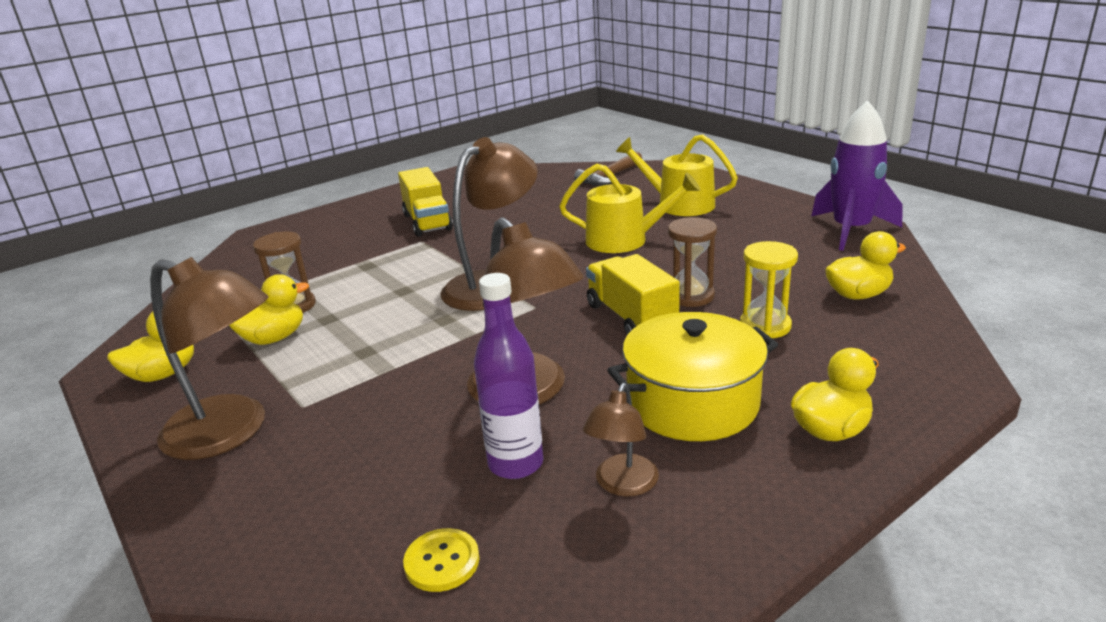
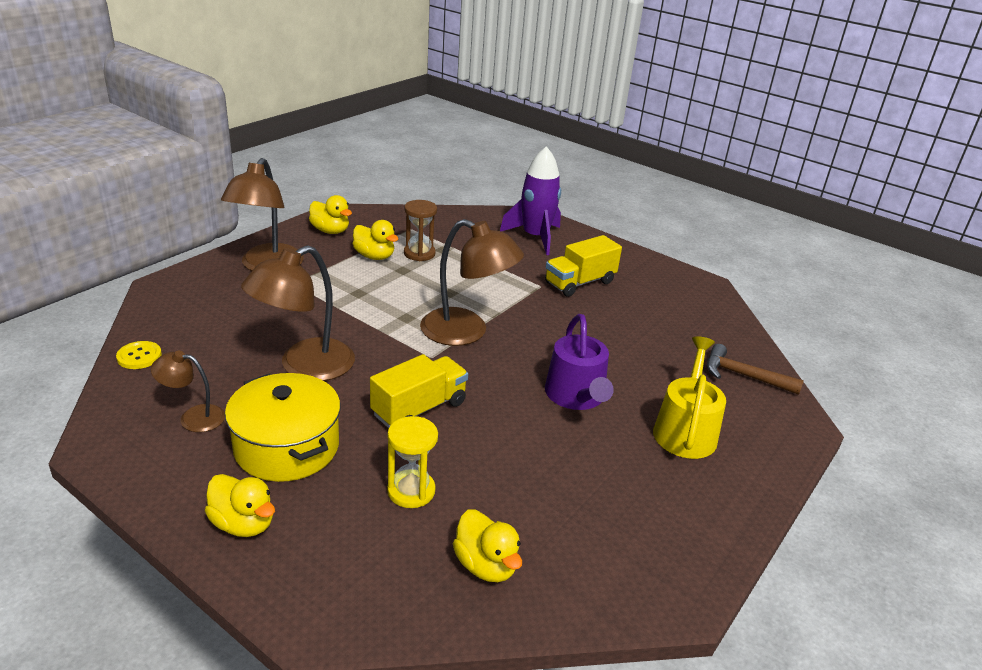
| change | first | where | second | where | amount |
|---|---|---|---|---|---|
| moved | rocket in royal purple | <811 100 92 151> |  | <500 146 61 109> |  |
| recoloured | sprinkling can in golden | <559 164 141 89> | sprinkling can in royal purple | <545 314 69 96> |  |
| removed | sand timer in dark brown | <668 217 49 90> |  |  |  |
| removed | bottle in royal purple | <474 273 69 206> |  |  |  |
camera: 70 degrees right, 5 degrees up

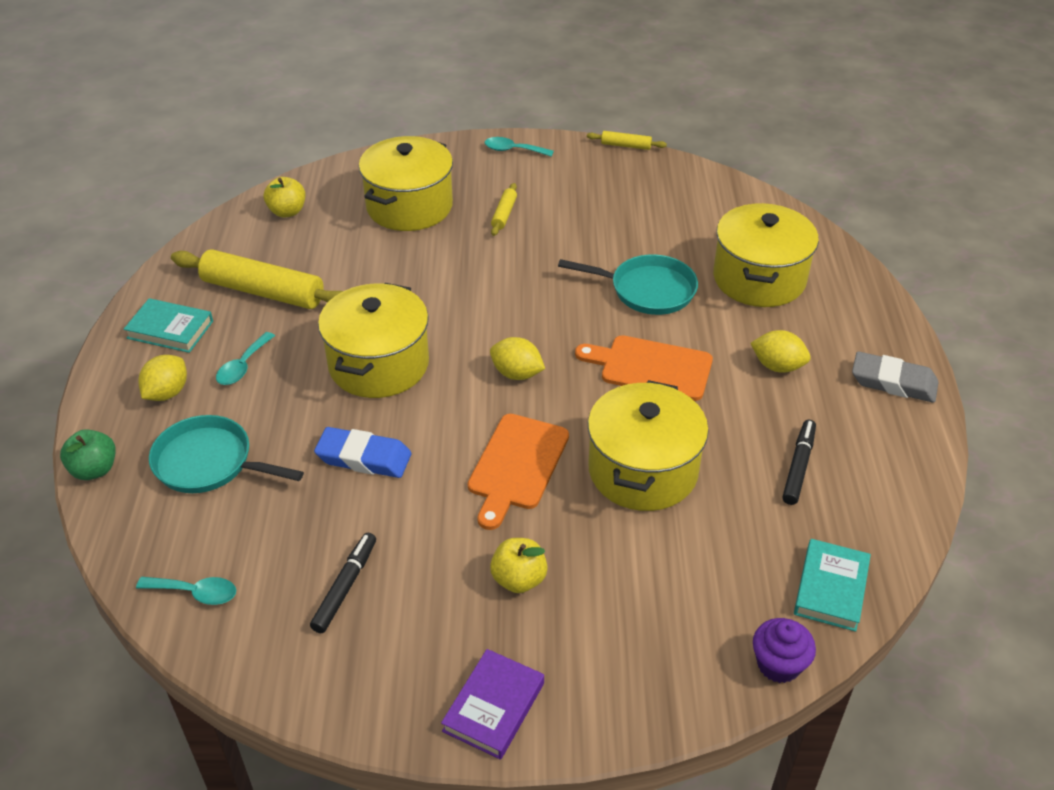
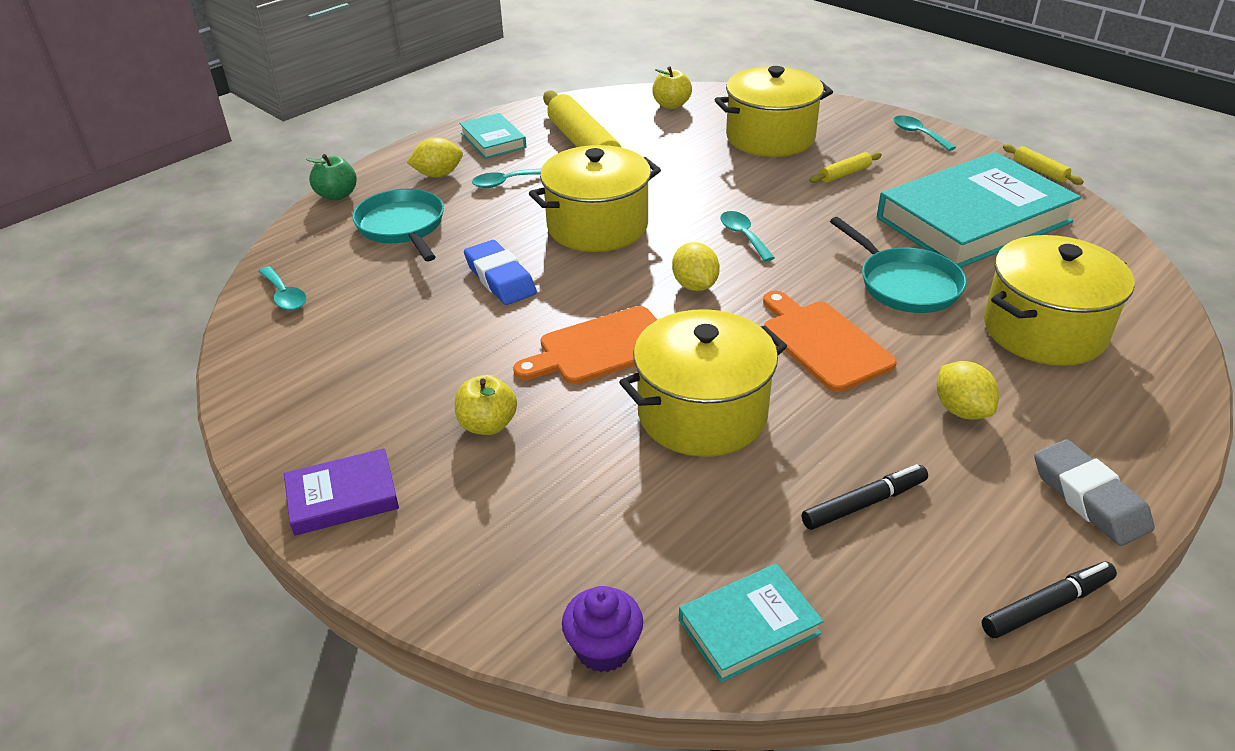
| change | first | where | second | where | amount |
|---|---|---|---|---|---|
| moved | felt pen in ebony | <310 533 66 100> |  | <982 562 135 76> |  |
| added |  |  | book in teal | <877 152 204 116> |  |
| added |  |  | tablespoon in teal | <720 211 55 51> |  |
camera: 45 degrees right, 5 degrees down

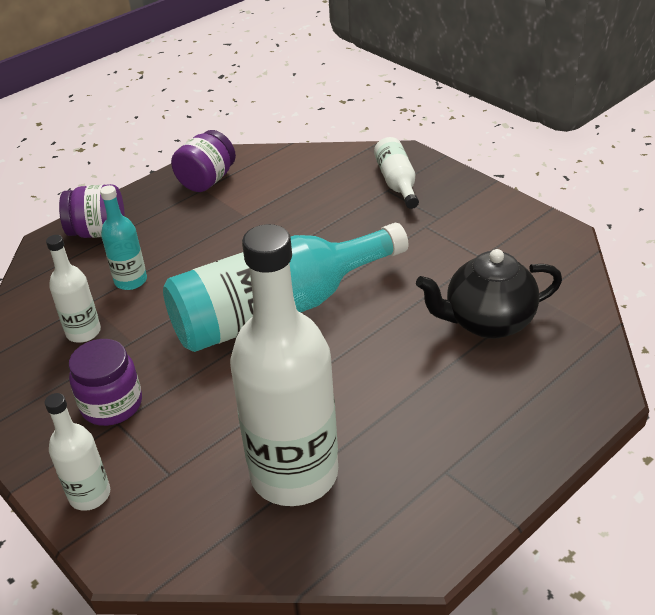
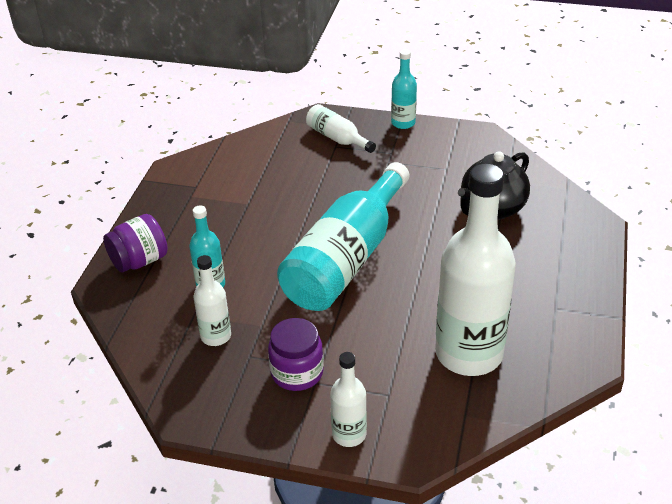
| change | first | where | second | where | amount |
|---|---|---|---|---|---|
| removed | jar in royal purple | <171 130 65 62> |  |  |  |
| added |  |  | bottle in teal | <391 49 26 80> |  |
camera: 35 degrees left, 0 degrees up

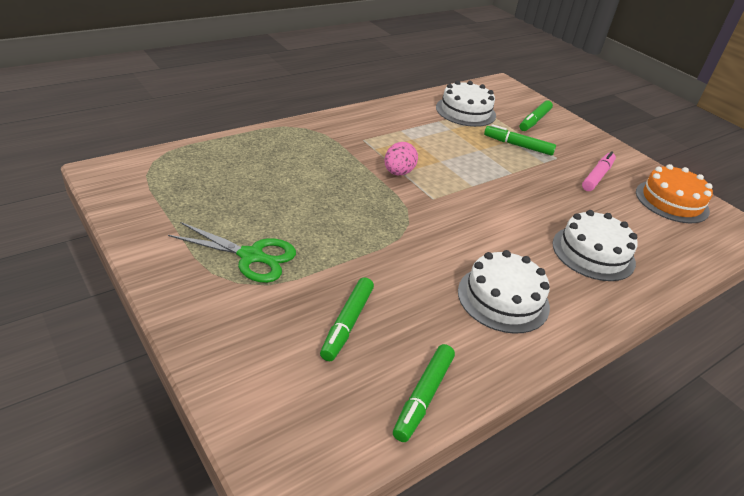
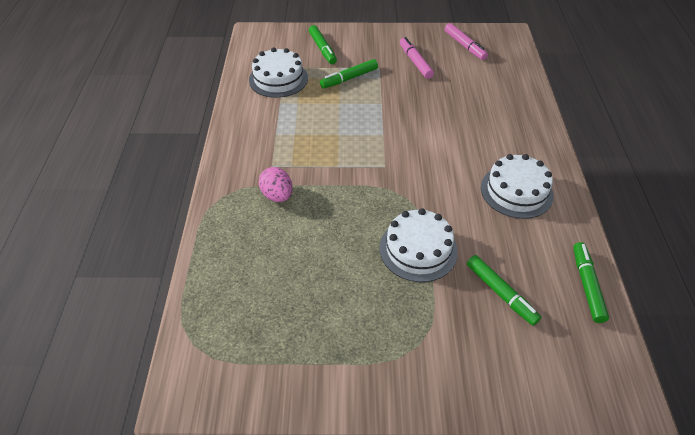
| change | first | where | second | where | amount |
|---|---|---|---|---|---|
| moved | toy egg in pink | <384 142 34 33> |  | <259 167 34 35> |  |
| replaced | layer cake in orange | <636 164 77 59> | felt pen in pink | <445 23 43 37> |  |
| moved | layer cake in pure white | <552 210 86 71> |  | <379 208 79 74> |  |
| removed | scissors in emerald | <168 222 128 61> |  |  |  |
| turned | felt pen in emerald | <393 344 62 98> |  | <573 242 36 81> | 150 degrees counterclockwise |
camera: 50 degrees left, 10 degrees up

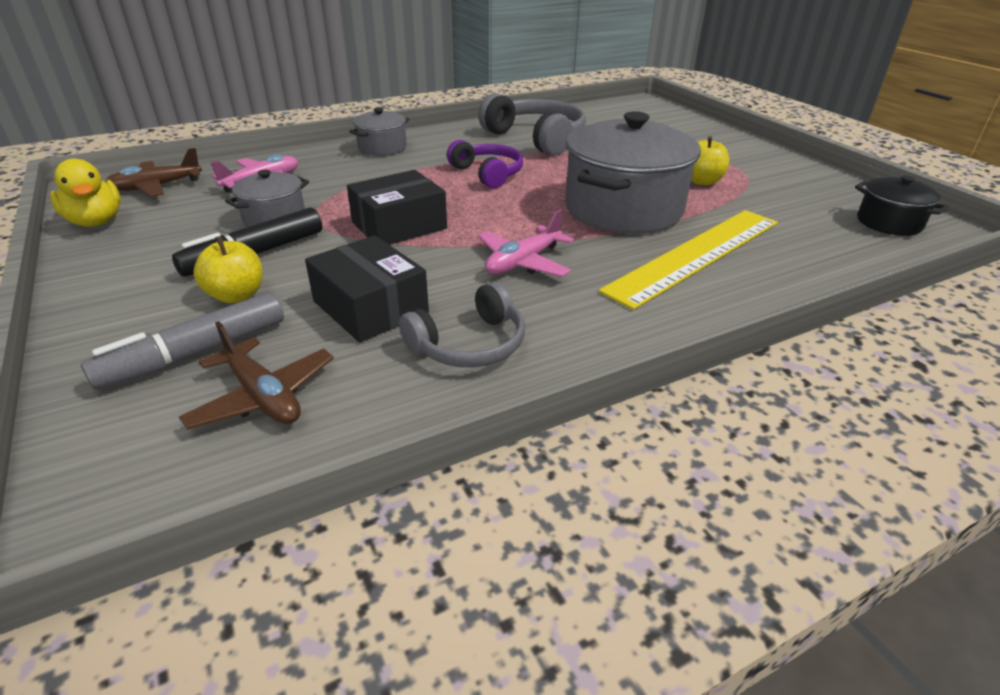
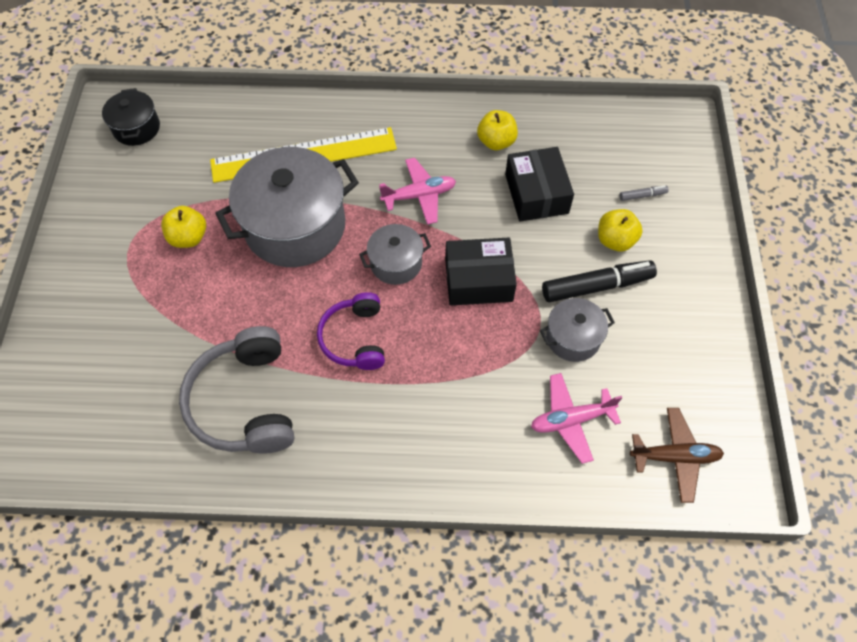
| change | first | where | second | where | amount |
|---|---|---|---|---|---|
| moved | stockpot in gray | <349 108 60 48> |  | <359 224 72 61> |  |
| removed | duck in golden | <50 159 71 68> |  |  |  |
| replaced | headphones in gray | <399 281 126 87> | apple in golden | <477 110 41 40> |  |
| resized | felt pen in gray | <81 292 203 98> |  | <620 186 49 15> | x0.45 |
| removed | toy plane in dark brown | <179 321 155 108> |  |  |  |
camera: 150 degrees left, 25 degrees up

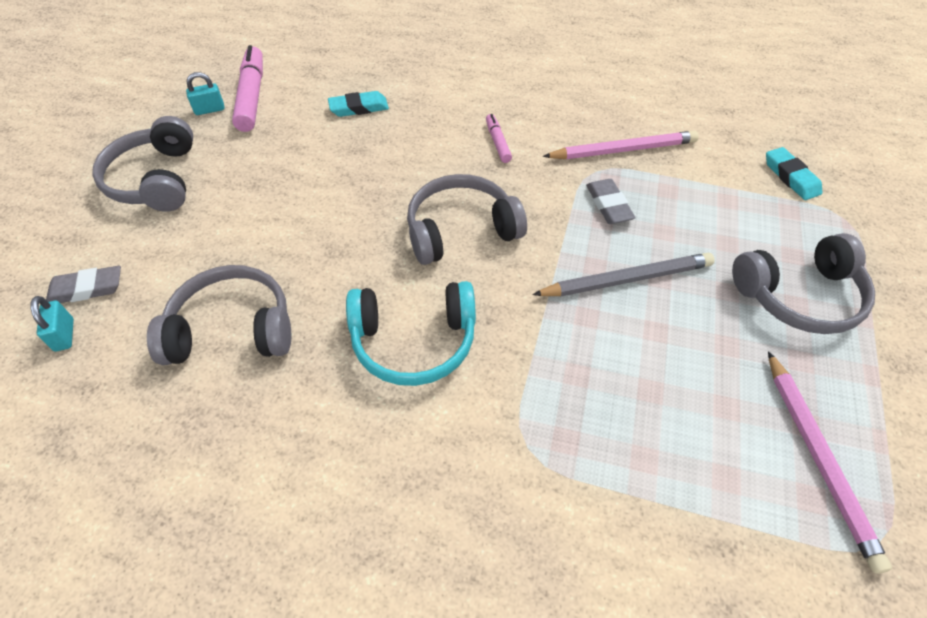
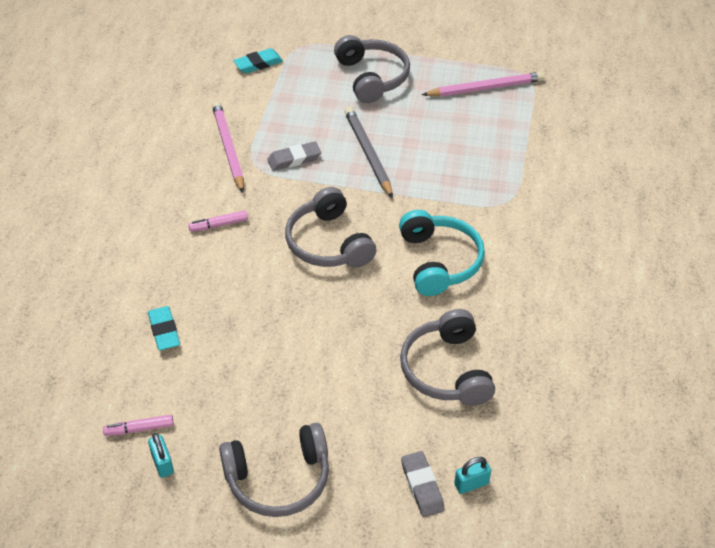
| change | first | where | second | where | amount |
|---|---|---|---|---|---|
| resized | felt pen in pink | <232 45 31 87> |  | <103 415 71 21> | x0.52 |
camera: 95 degrees left, 5 degrees down

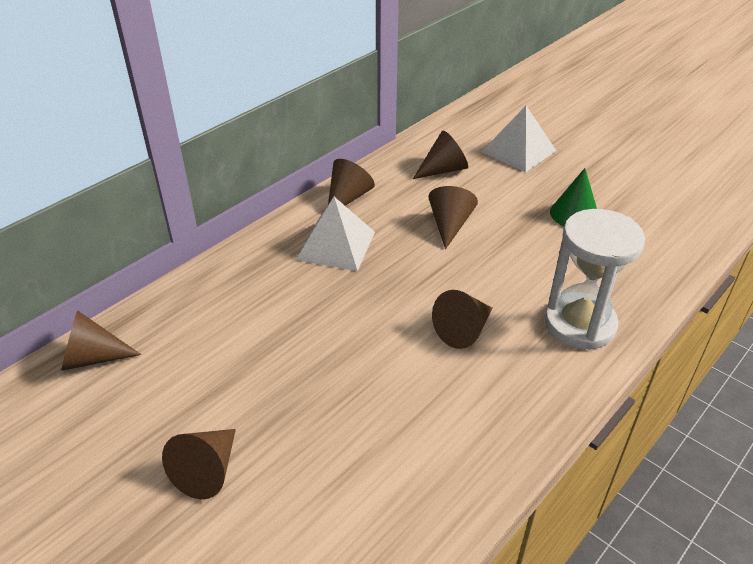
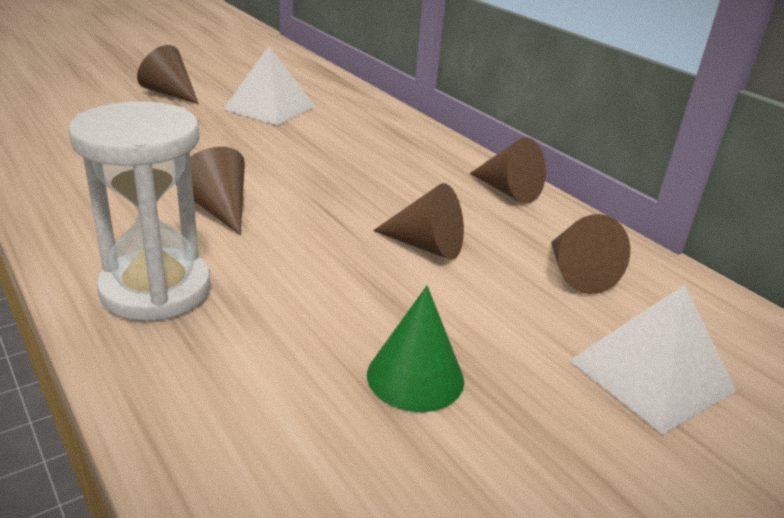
| change | first | where | second | where | amount |
|---|---|---|---|---|---|
| moved | solid pyramid in pure white | <296 197 79 74> |  | <223 46 92 79> |  |
| removed | cone shape in dark brown | <61 310 80 61> |  |  |  |
camera: 100 degrees right, 10 degrees down

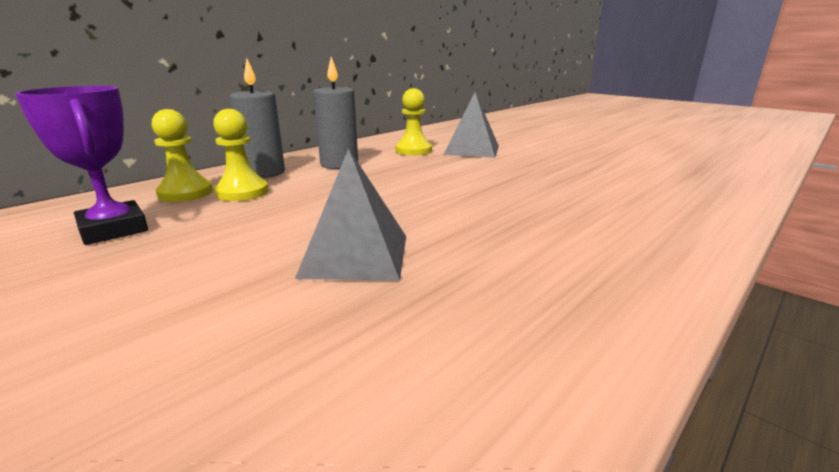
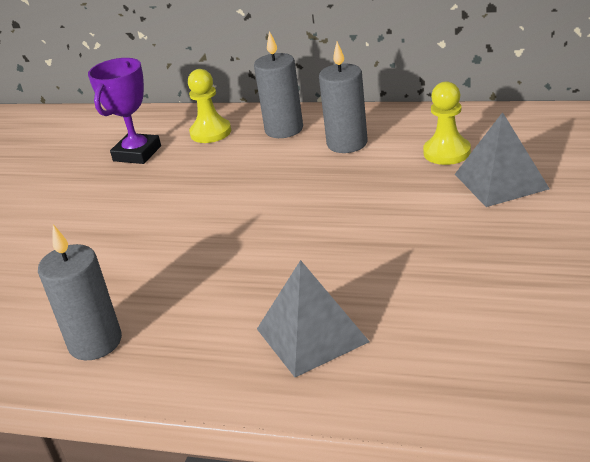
| change | first | where | second | where | amount |
|---|---|---|---|---|---|
| removed | chess pawn in golden | <213 109 56 92> |  |  |  |
| moved | solid pyramid in gray | <295 148 111 133> |  | <257 260 113 117> |  |
| added |  |  | pillar candle in gray | <38 225 84 136> |  |
camera: 65 degrees right, 10 degrees up

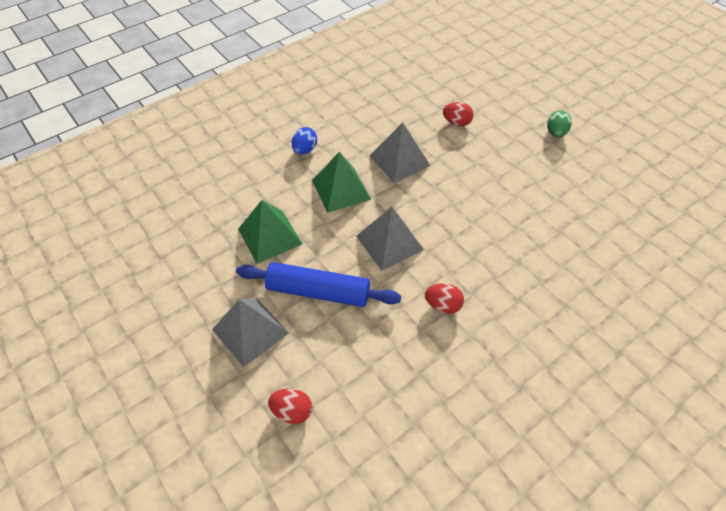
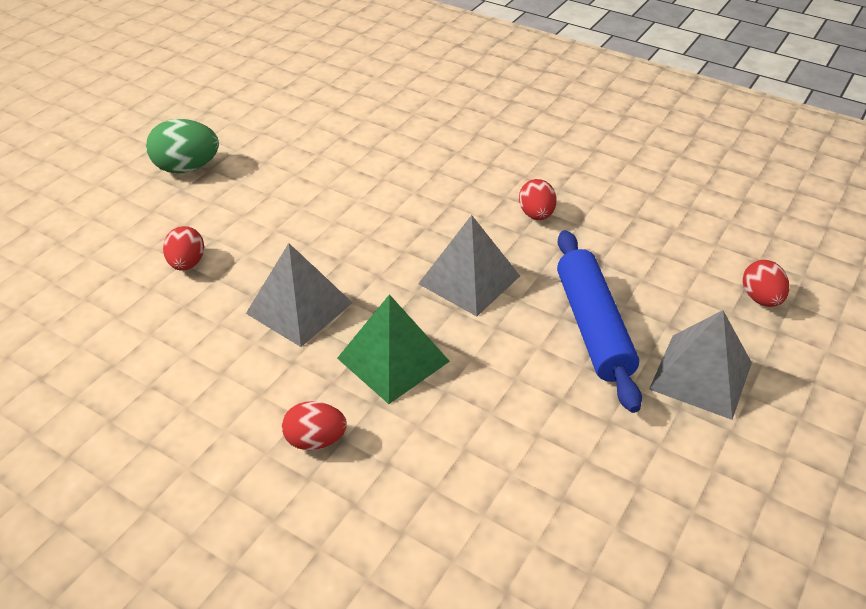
| change | first | where | second | where | amount |
|---|---|---|---|---|---|
| resized | toy egg in emerald | <547 110 25 27> |  | <146 119 73 54> | x1.53 |
| recoloured | toy egg in blue | <292 127 25 28> | toy egg in scarlet | <282 401 65 49> |  |
| removed | solid pyramid in emerald | <238 200 64 64> |  |  |  |
camera: 110 degrees left, 10 degrees down

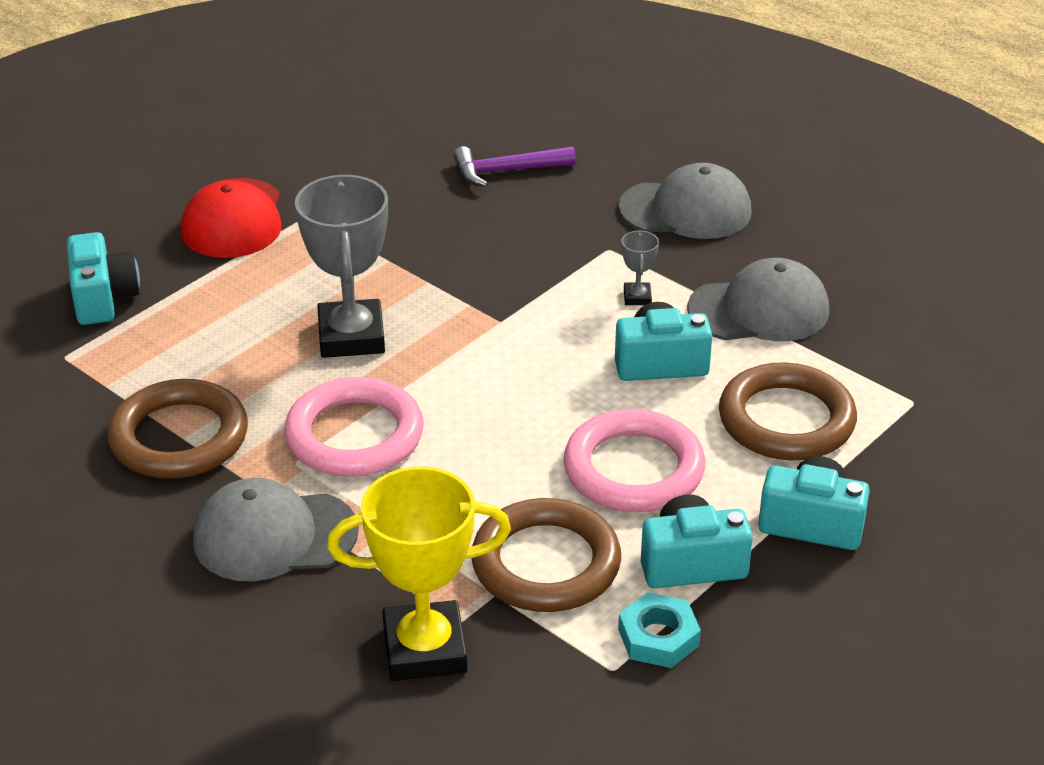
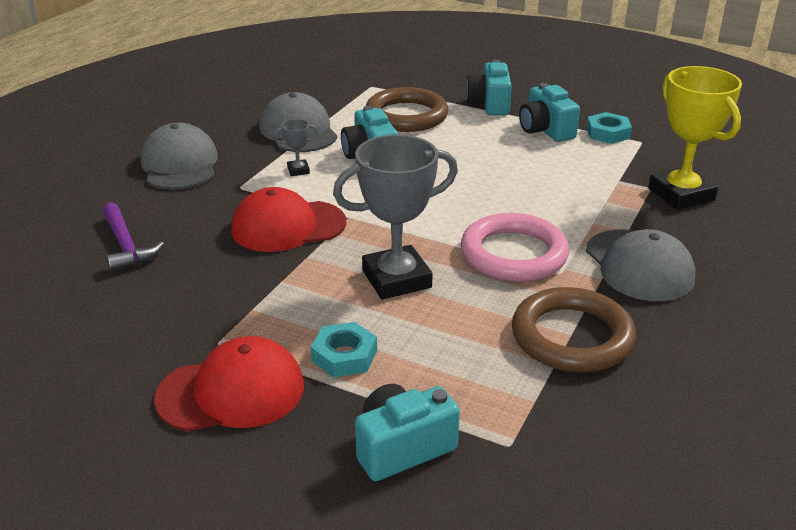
| change | first | where | second | where | amount |
|---|---|---|---|---|---|
| removed | hoop in pink | <563 409 143 103> |  |  |  |
| removed | hoop in dark brown | <471 498 150 114> |  |  |  |
| added |  |  | baseball cap in scarlet | <231 187 115 65> |  |
| added |  |  | hex nut in teal | <311 322 66 56> |  |
camera: 105 degrees left, 5 degrees down

